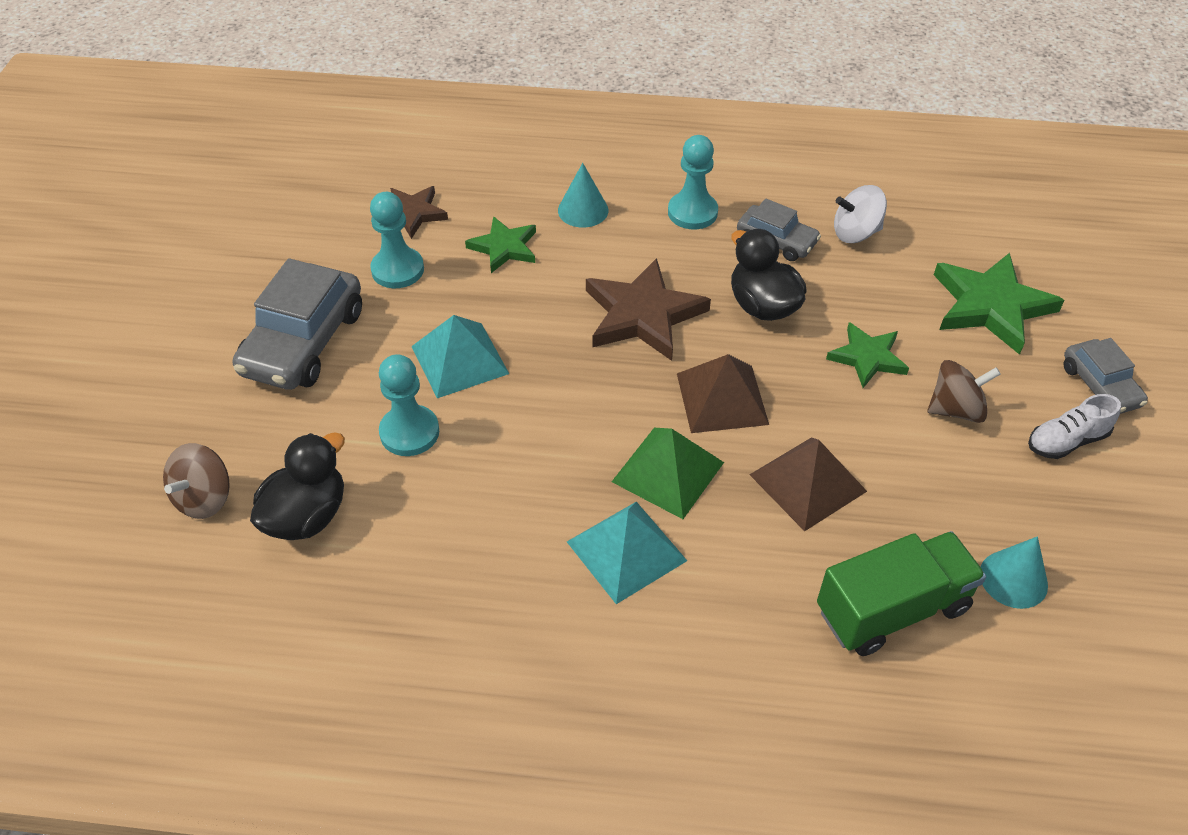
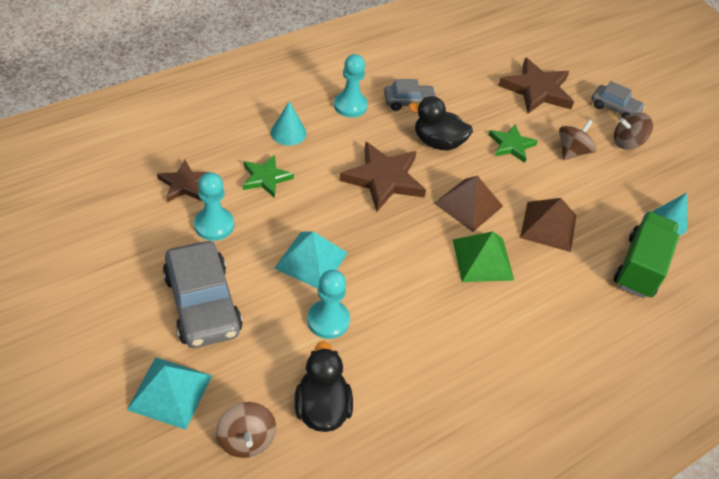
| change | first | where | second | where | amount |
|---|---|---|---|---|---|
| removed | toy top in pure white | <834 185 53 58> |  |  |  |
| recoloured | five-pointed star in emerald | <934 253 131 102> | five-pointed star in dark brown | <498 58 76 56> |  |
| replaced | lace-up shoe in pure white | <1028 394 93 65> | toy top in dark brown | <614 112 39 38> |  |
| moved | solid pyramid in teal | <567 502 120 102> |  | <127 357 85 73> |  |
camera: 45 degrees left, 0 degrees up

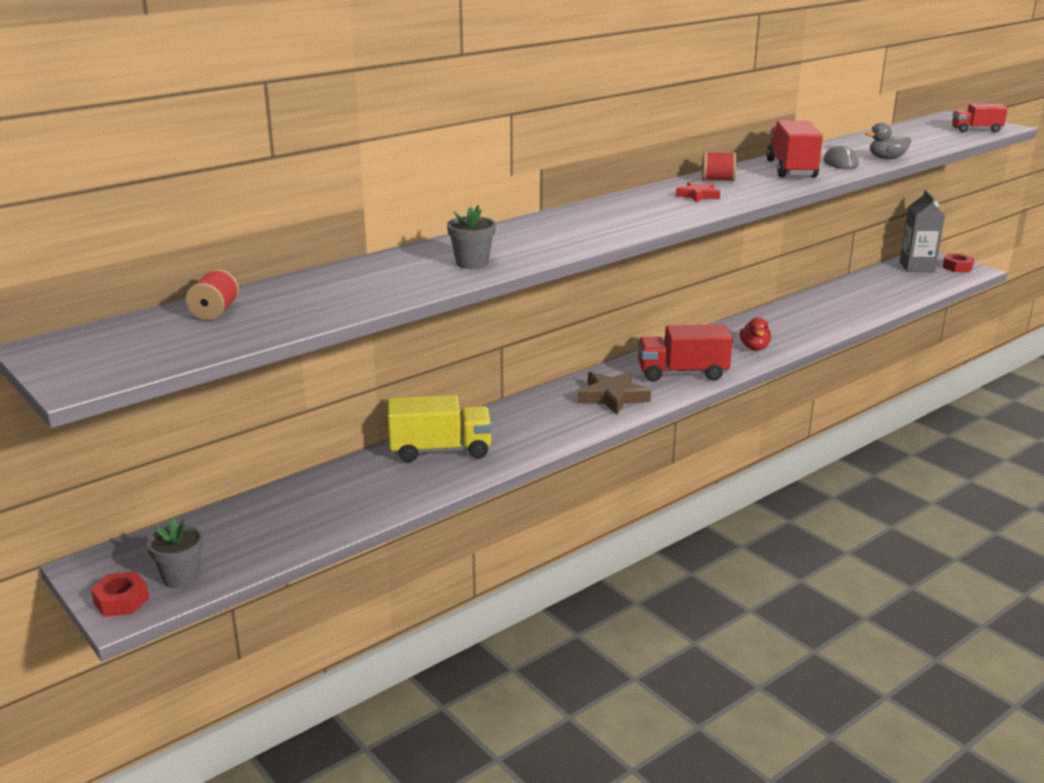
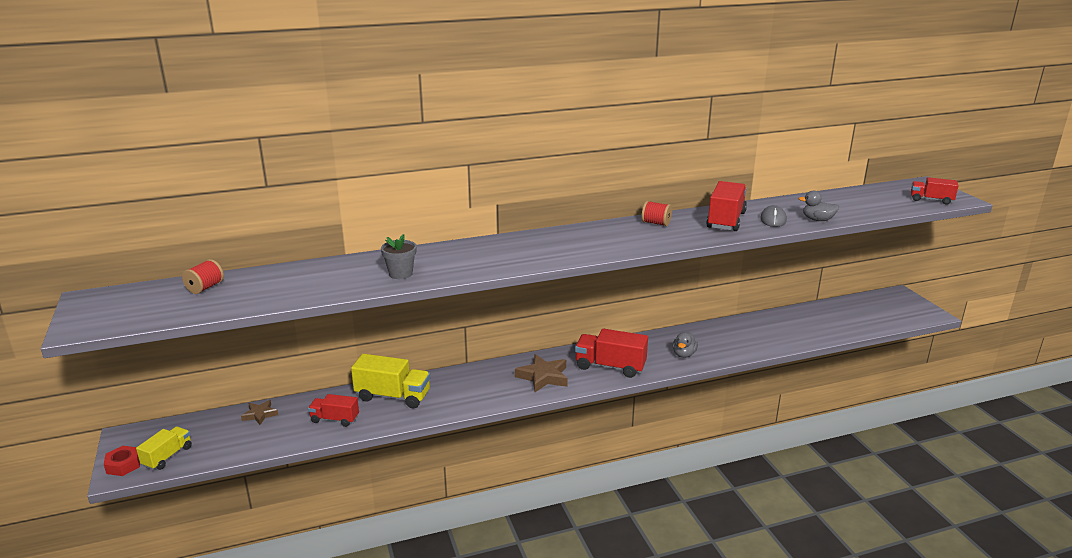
| change | first | where | second | where | amount |
|---|---|---|---|---|---|
| removed | five-pointed star in scarlet | <676 181 44 21> |  |  |  |
| removed | carton in gray | <900 190 45 82> |  |  |  |
| removed | hex nut in scarlet | <942 254 32 18> |  |  |  |
| recoloured | duck in scarlet | <740 317 31 34> | duck in gray | <673 332 25 26> |  |
| replaced | potted plant in gray | <147 518 56 70> | truck in golden | <136 426 56 44> |  |
| added |  |  | truck in scarlet | <308 394 51 33> |  |
| added |  |  | five-pointed star in dark brown | <241 400 37 25> |  |
camera: 20 degrees right, 0 degrees up

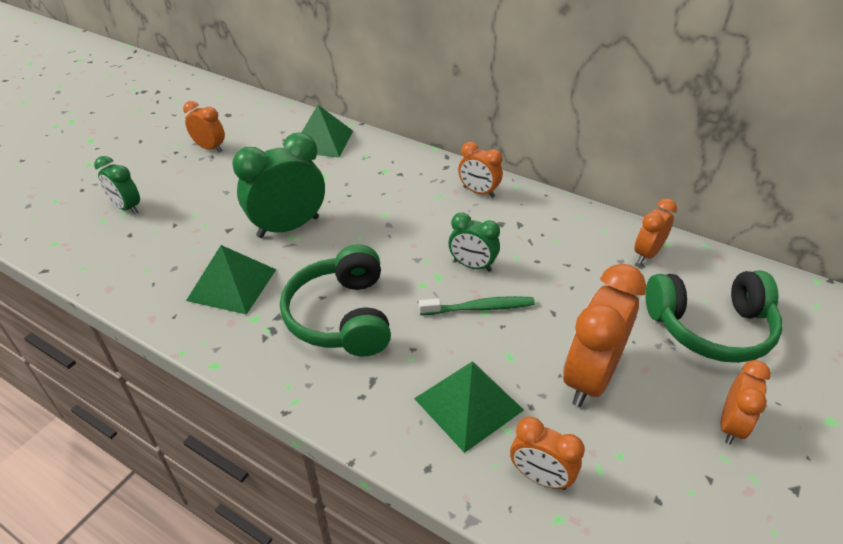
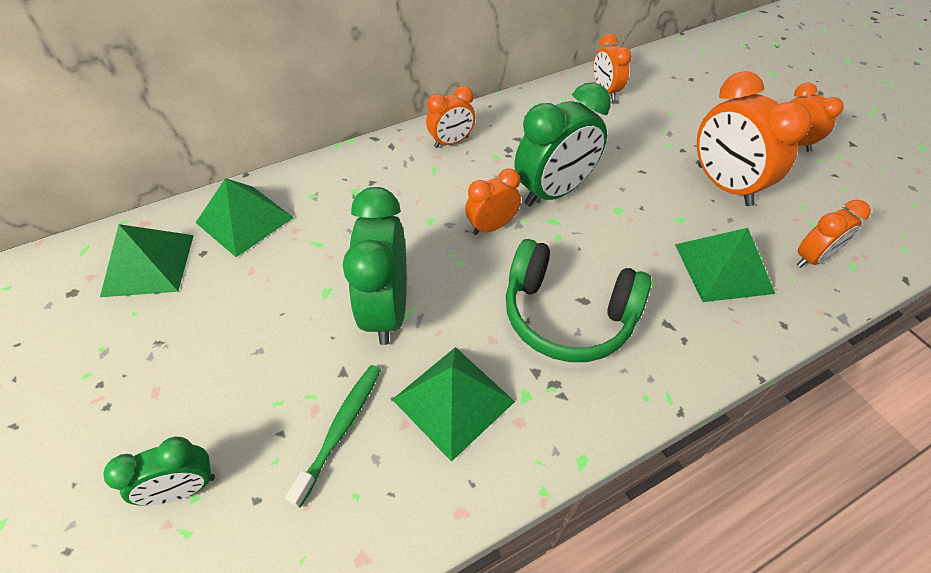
| change | first | where | second | where | amount |
|---|---|---|---|---|---|
| moved | clock in orange | <183 101 42 52> |  | <465 169 56 66> |  |
| resized | clock in emerald | <449 213 51 59> |  | <515 82 96 124> | x1.75 |
| removed | headphones in emerald | <645 271 138 92> |  |  |  |
| moved | toothbrush in emerald | <419 296 116 19> |  | <285 365 96 143> |  |
| added |  |  | solid pyramid in emerald | <100 224 94 73> |  |
camera: 60 degrees left, 10 degrees up

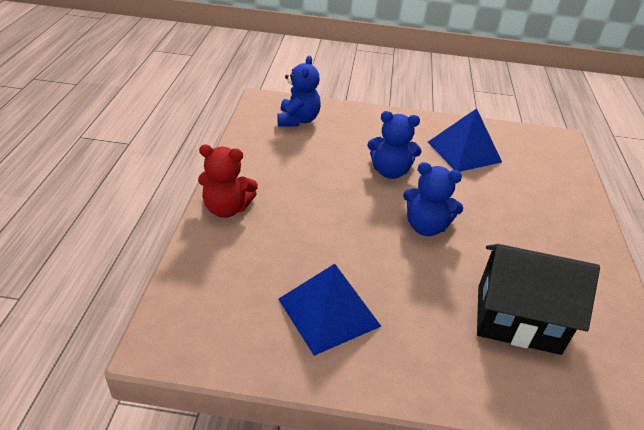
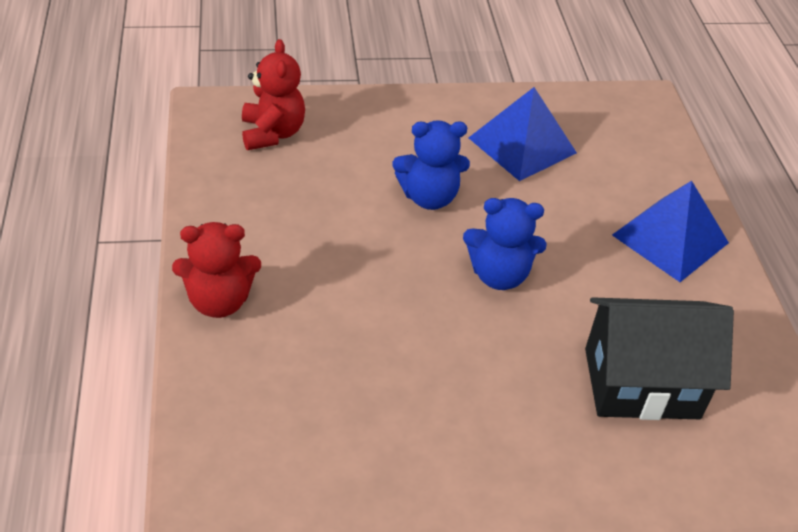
| change | first | where | second | where | amount |
|---|---|---|---|---|---|
| recoloured | stuffed bear in blue | <277 56 44 71> | stuffed bear in scarlet | <242 39 63 111> |  |
| moved | solid pyramid in blue | <278 264 104 92> |  | <612 181 117 101> |  |
camera: 15 degrees left, 5 degrees up

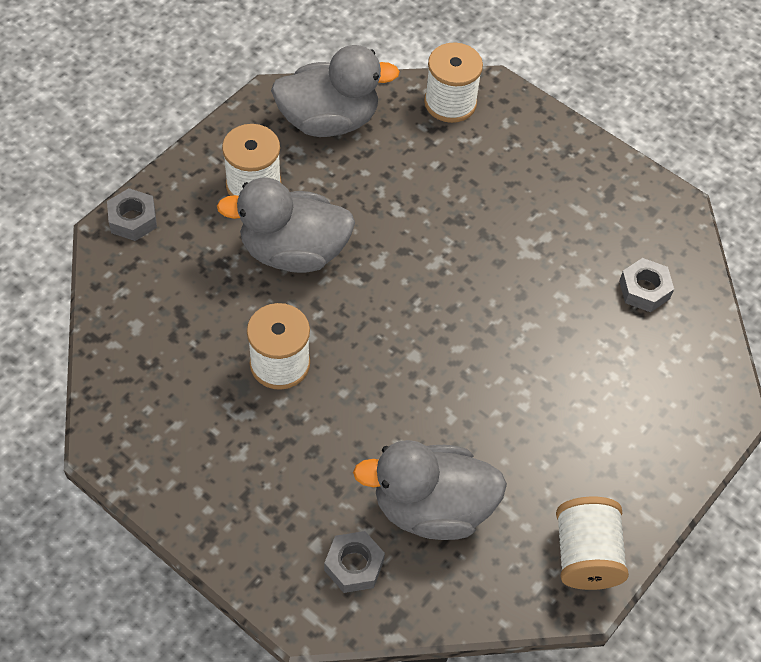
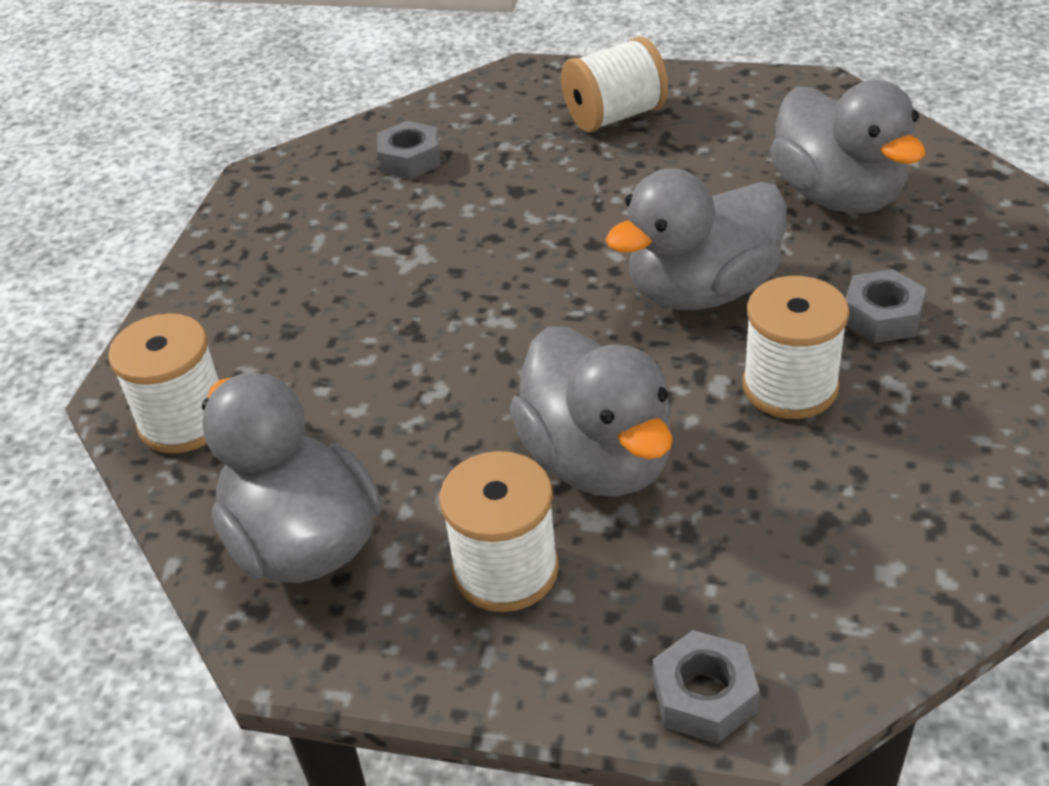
| change | first | where | second | where | amount |
|---|---|---|---|---|---|
| moved | reel of thread in pure white | <556 496 73 94> |  | <561 37 107 95> |  |
| moved | hex nut in gray | <324 531 61 62> |  | <845 269 81 74> |  |
| added |  |  | duck in gray | <605 168 182 142> |  |
camera: 110 degrees left, 15 degrees down

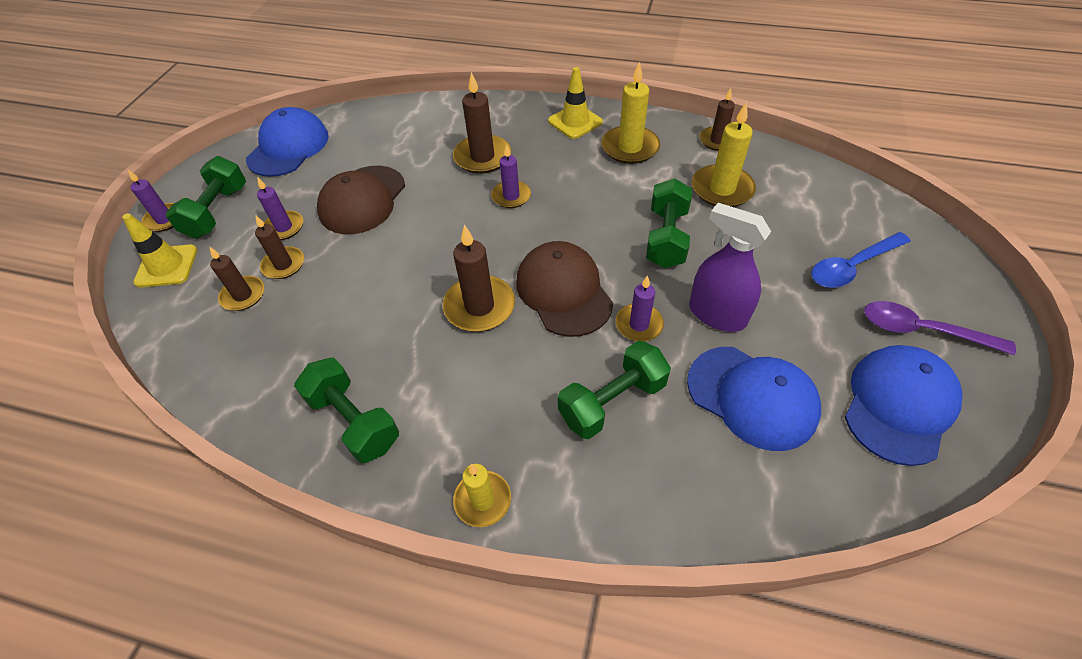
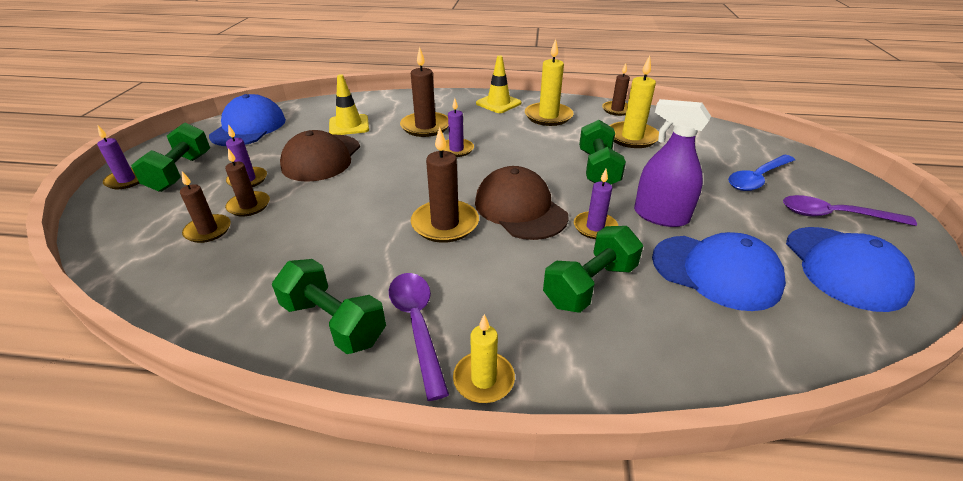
| change | first | where | second | where | amount |
|---|---|---|---|---|---|
| moved | road cone in golden | <122 213 75 75> |  | <329 74 40 61> |  |
| turned | baseball cap in blue | <845 345 118 121> |  | <786 227 129 85> | 150 degrees clockwise |
| added |  |  | tablespoon in royal purple | <389 273 60 128> |  |
camera: 10 degrees left, 15 degrees down

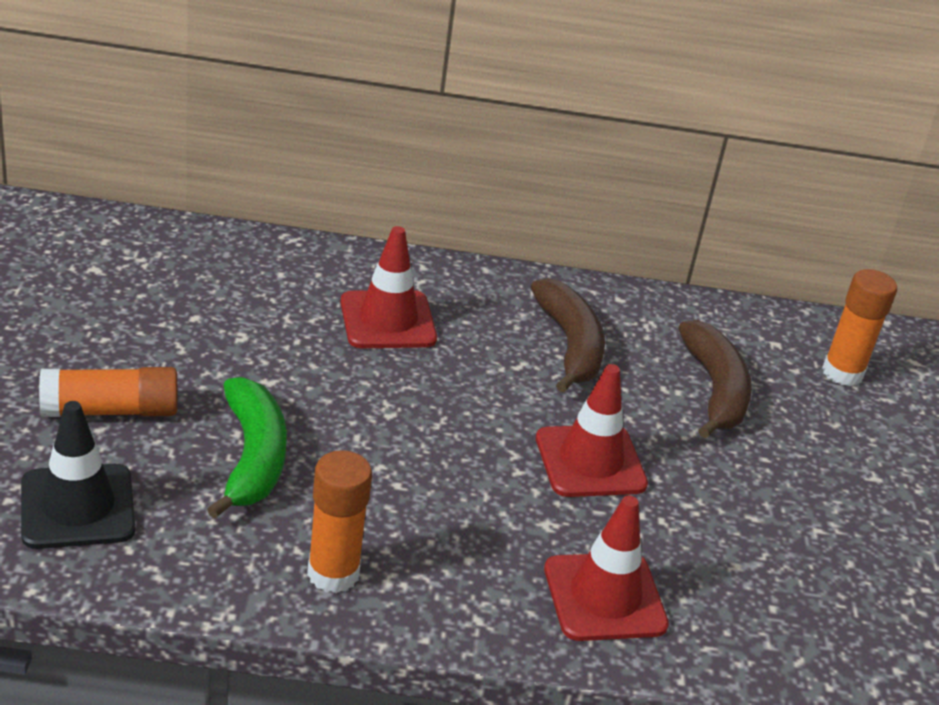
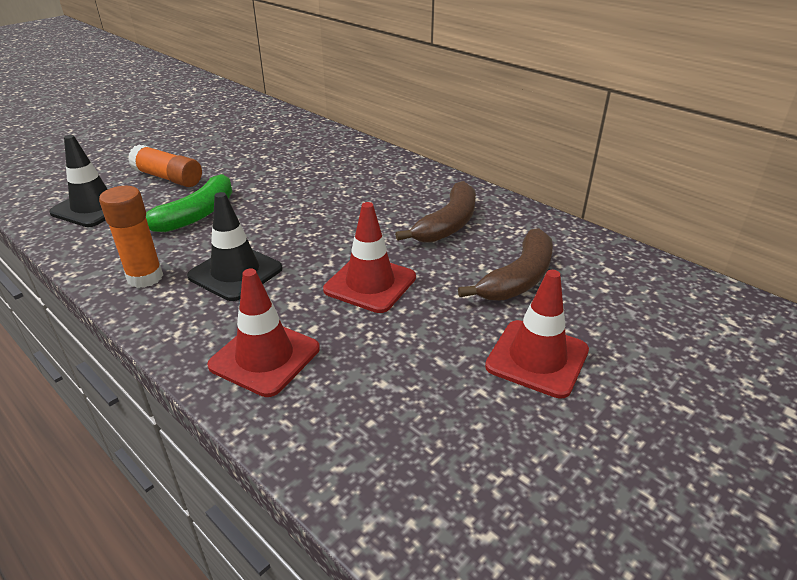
| change | first | where | second | where | amount |
|---|---|---|---|---|---|
| moved | road cone in scarlet | <340 226 97 122> |  | <485 270 104 129> |  |
| removed | glue in orange | <822 269 75 118> |  |  |  |
| added |  |  | road cone in ebony | <187 192 96 109> |  |
camera: 45 degrees right, 0 degrees up

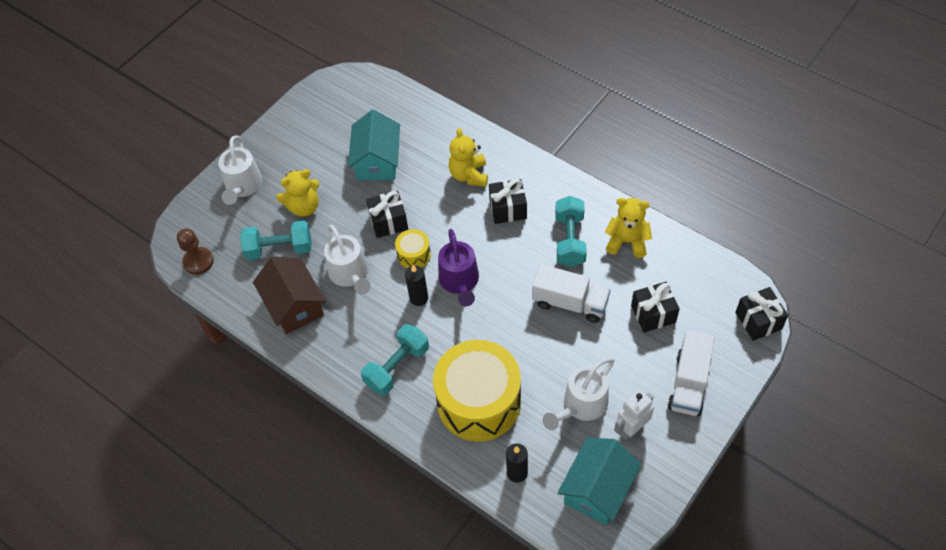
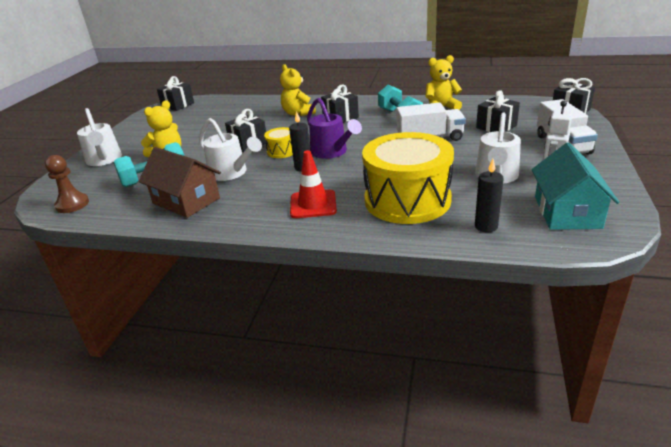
| change | first | where | second | where | amount |
|---|---|---|---|---|---|
| removed | toy house in teal | <348 109 52 71> |  |  |  |
| replaced | free weight in teal | <361 324 68 72> | road cone in scarlet | <290 150 47 68> |  |
| added |  |  | present in ebony | <157 76 37 35> |  |
camera: 25 degrees left, 25 degrees down

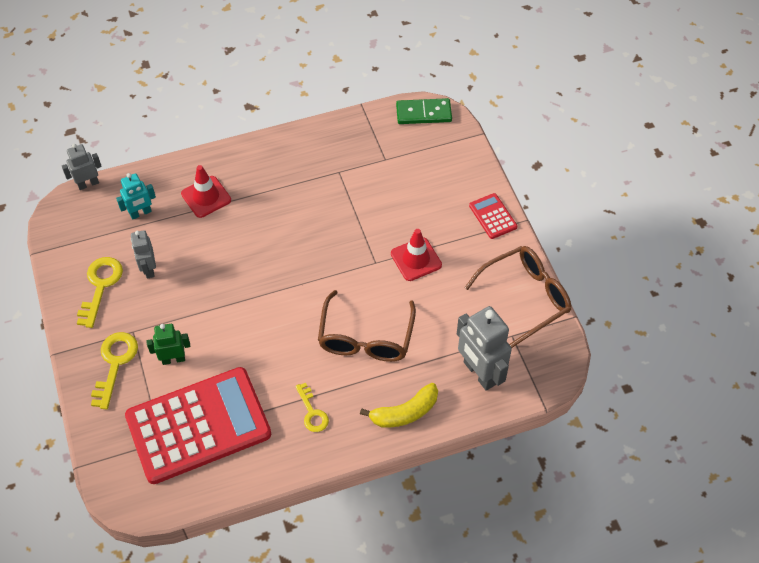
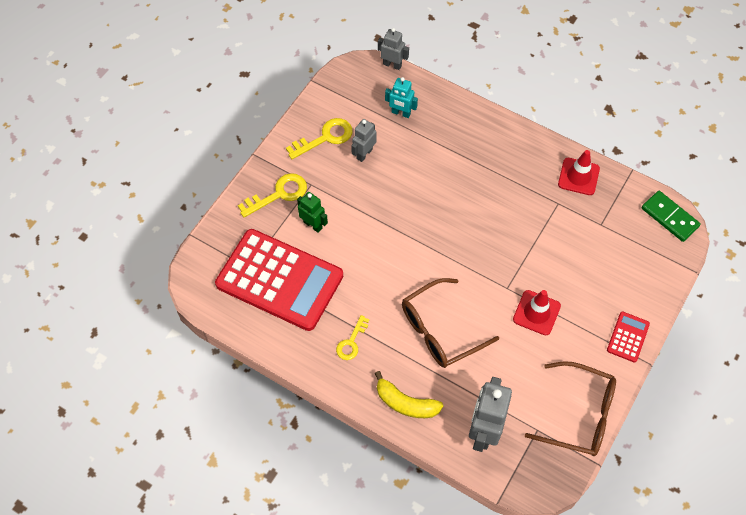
| change | first | where | second | where | amount |
|---|---|---|---|---|---|
| moved | road cone in scarlet | <181 165 50 53> |  | <558 150 42 45> |  |
camera: 50 degrees right, 5 degrees up

